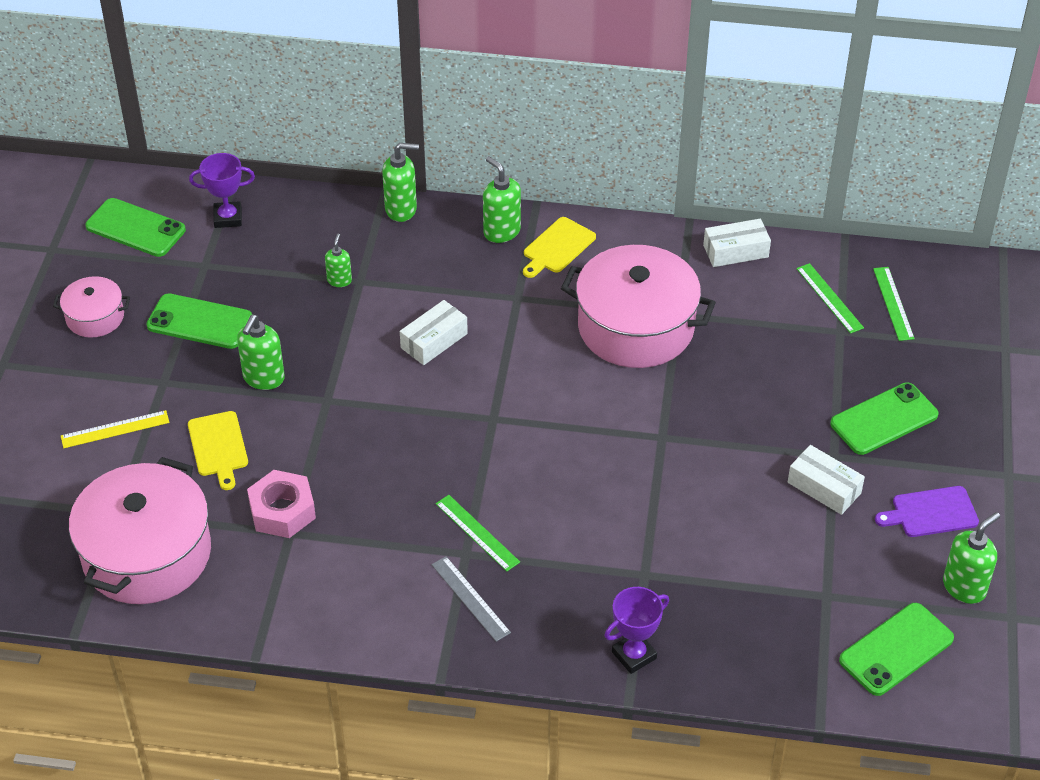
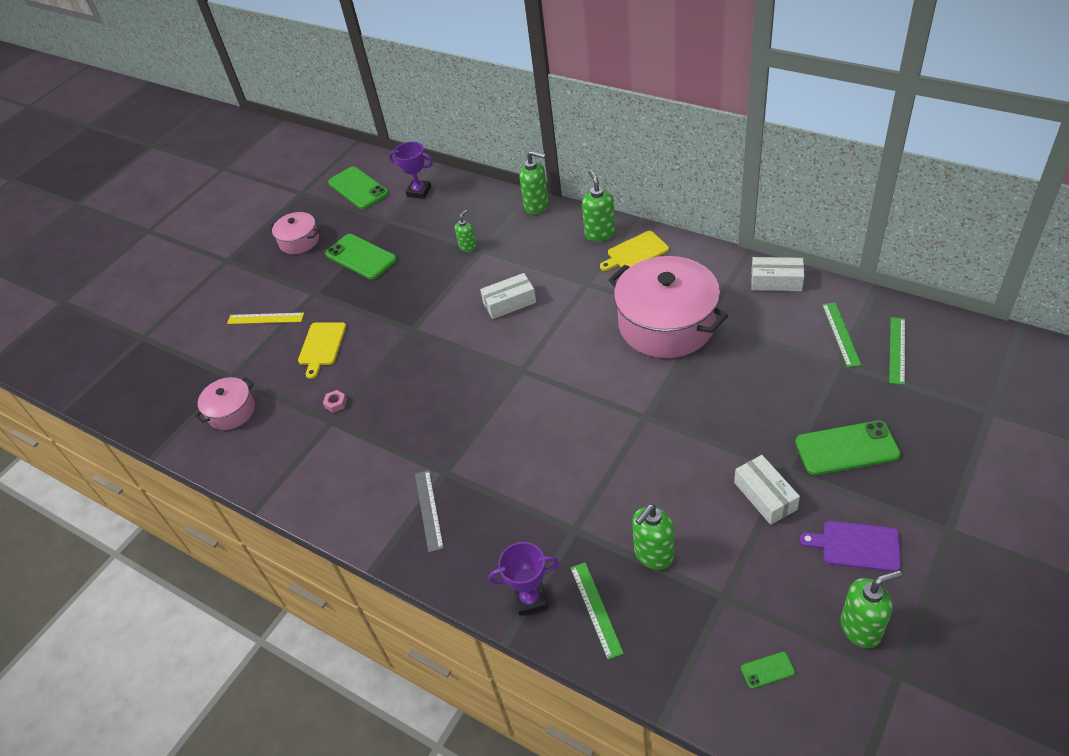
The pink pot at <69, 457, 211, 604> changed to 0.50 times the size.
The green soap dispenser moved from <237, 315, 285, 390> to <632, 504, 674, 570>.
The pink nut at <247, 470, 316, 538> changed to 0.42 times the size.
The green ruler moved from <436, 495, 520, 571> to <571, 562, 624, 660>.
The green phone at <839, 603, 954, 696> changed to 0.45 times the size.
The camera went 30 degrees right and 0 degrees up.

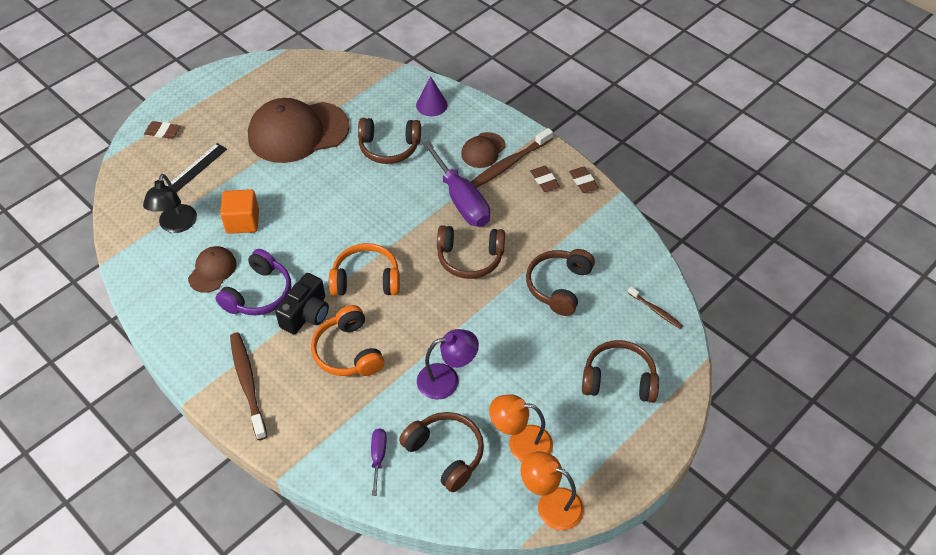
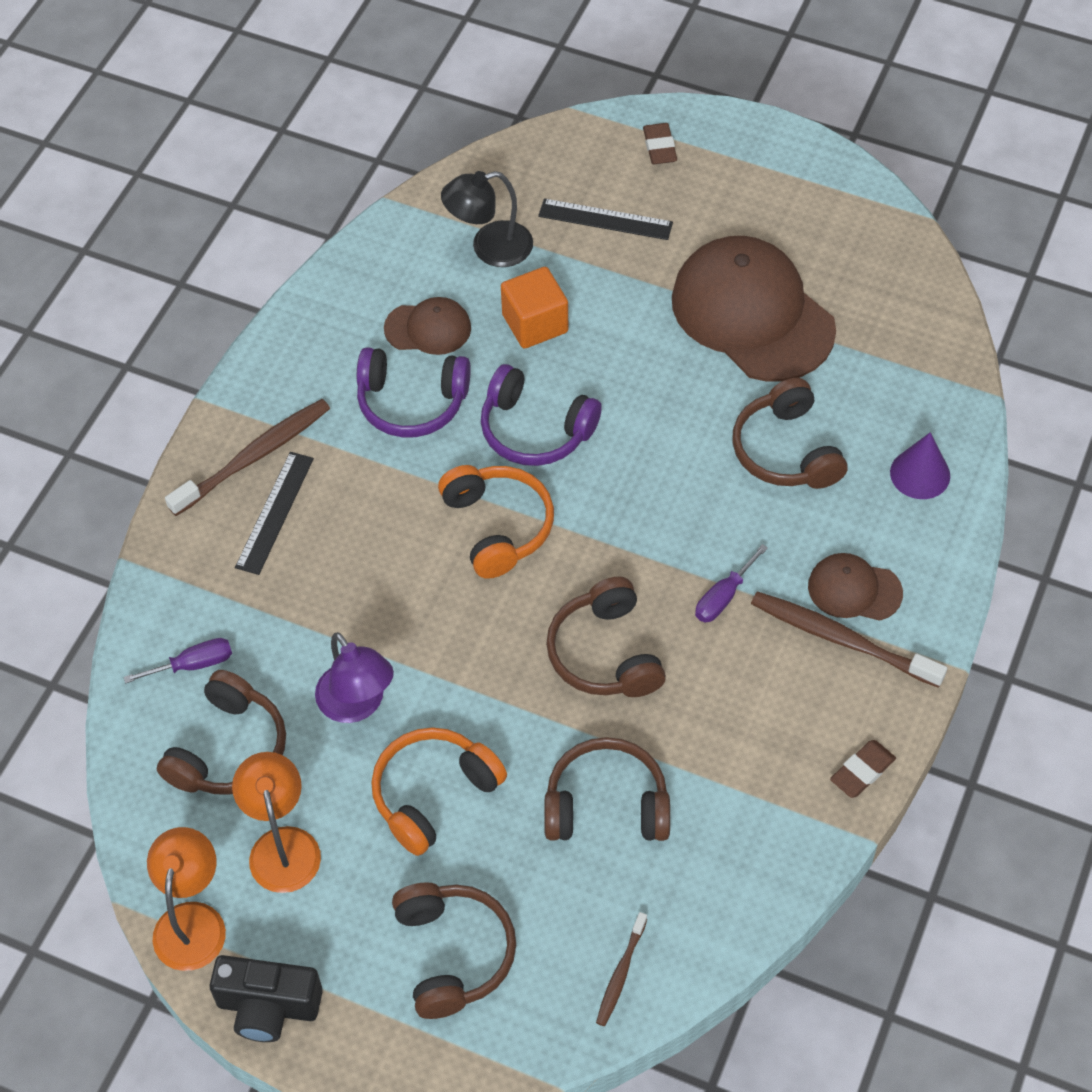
The black camera moved from <275, 273, 329, 334> to <209, 955, 323, 1042>.
The orange headphones moved from <311, 305, 384, 376> to <371, 727, 507, 856>.
The purple screwdriver at <422, 140, 490, 227> changed to 0.48 times the size.
The brown eraser at <530, 166, 560, 192> disappeared.
The black ruler at <235, 452, 314, 575> appeared.
The purple headphones at <481, 364, 602, 466> appeared.
The camera went 70 degrees right and 5 degrees up.

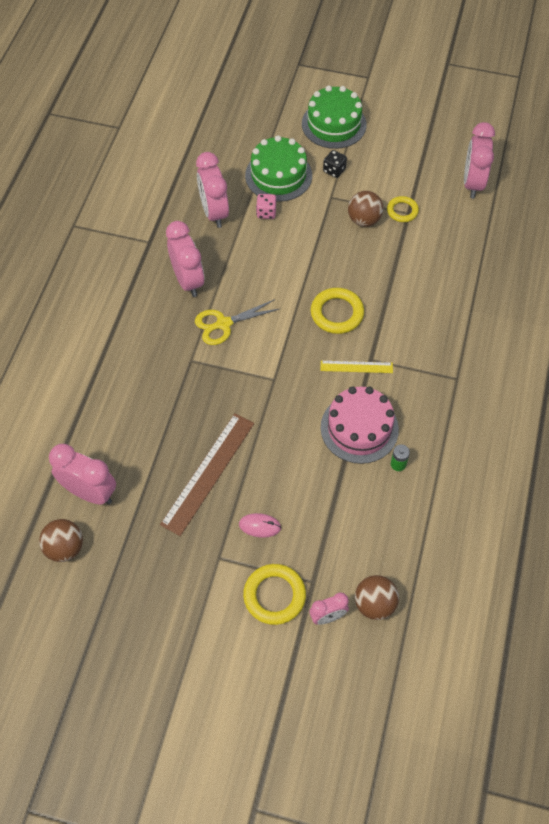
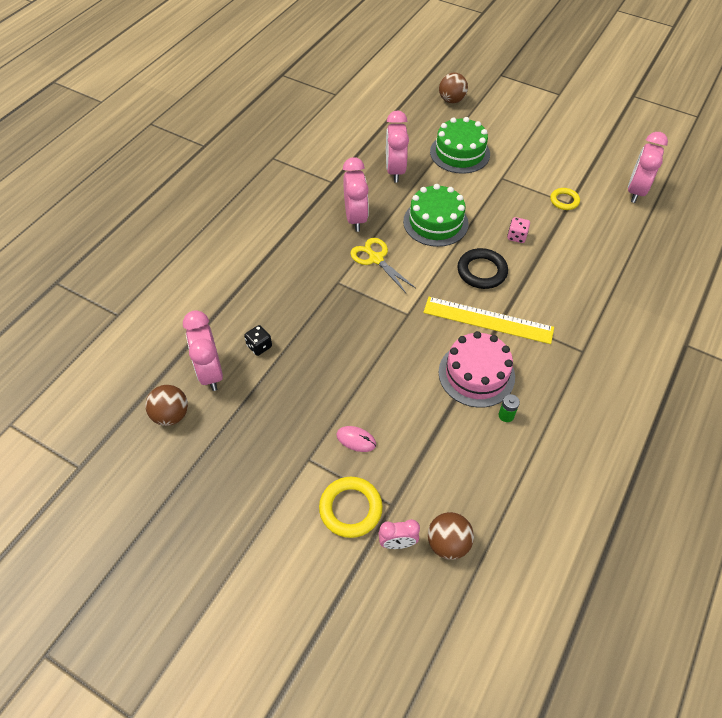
The pink clock at <49, 444, 116, 505> turned 150 degrees counterclockwise.
The brown ruler at <160, 413, 254, 536> disappeared.
The yellow scissors at <195, 299, 279, 345> turned 60 degrees clockwise.
The pink dice moved from <256, 194, 276, 219> to <507, 217, 530, 243>.
The green cake moved from <302, 85, 367, 149> to <403, 184, 469, 247>.
The yellow ring at <311, 288, 364, 334> became the black ring at <457, 248, 508, 289>.
The yellow ruler at <321, 360, 393, 373> changed to 1.86 times the size.
The black dice moved from <323, 150, 347, 178> to <244, 325, 272, 356>.
The brown ball moved from <348, 191, 383, 227> to <439, 73, 468, 103>.
The camera went 15 degrees right and 5 degrees down.

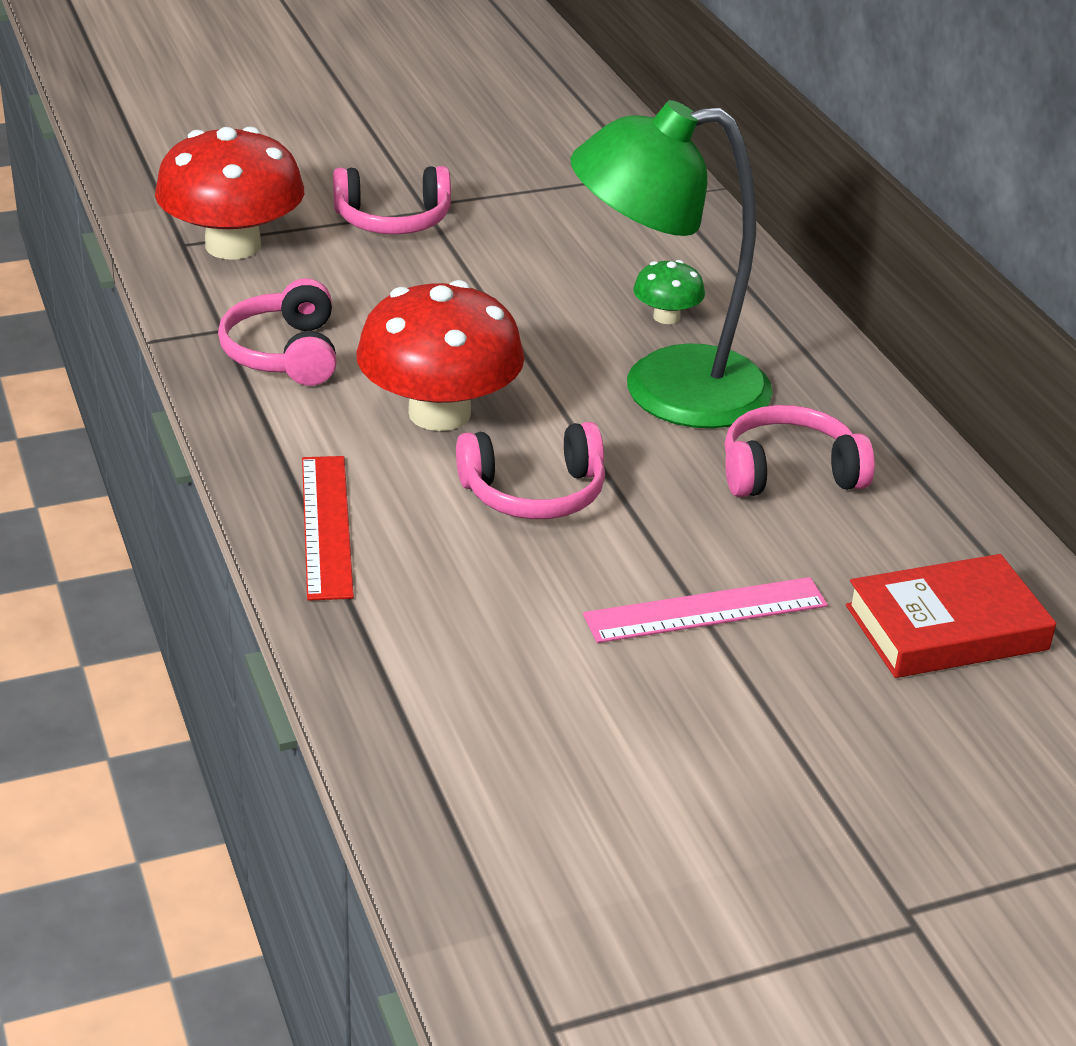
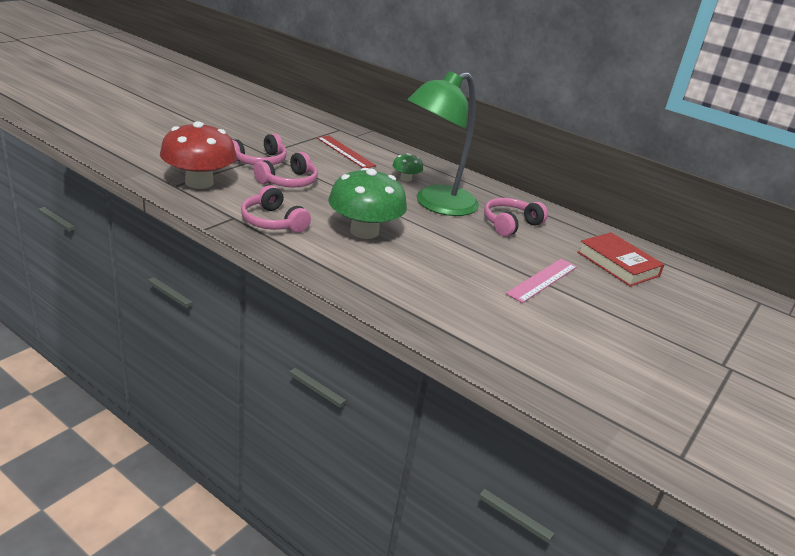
The red ruler moved from <302, 456, 354, 601> to <317, 136, 376, 168>.
The red mushroom at <356, 280, 525, 431> became the green mushroom at <328, 168, 407, 239>.
The pink headphones moved from <456, 422, 605, 519> to <254, 152, 318, 187>.
The red book at <846, 554, 1056, 678> turned 75 degrees counterclockwise.
The camera went 35 degrees left and 5 degrees down.

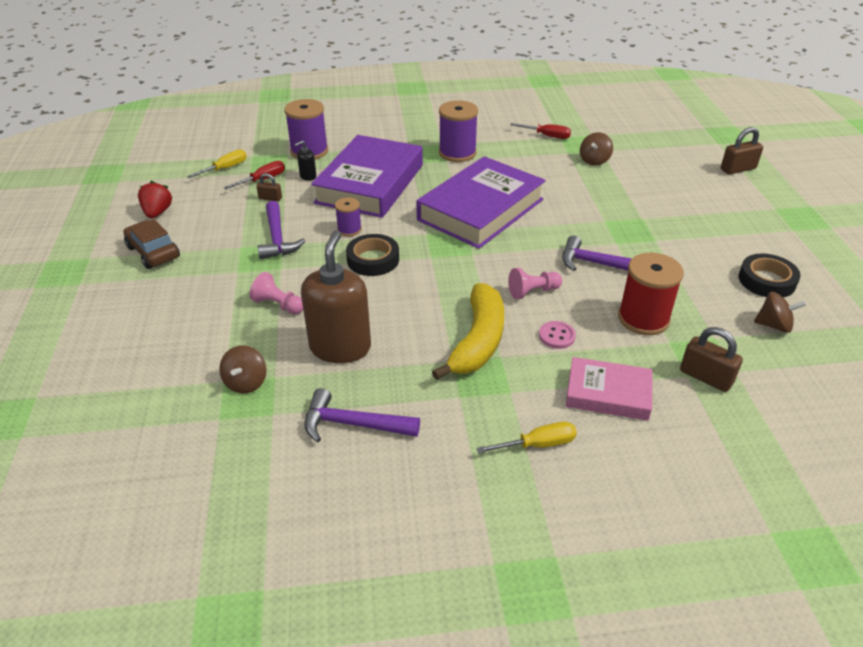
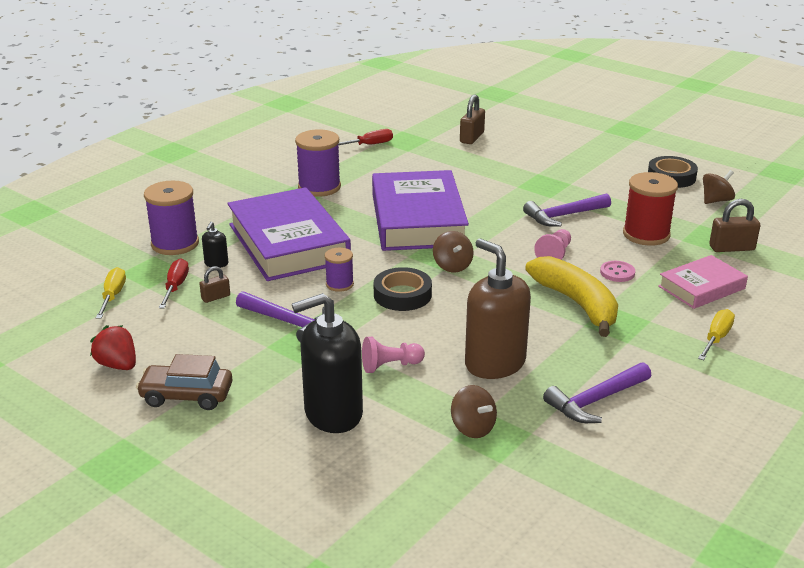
The brown spinning top moved from <580, 132, 613, 166> to <433, 231, 474, 273>.
The brown padlock moved from <721, 127, 763, 175> to <460, 94, 485, 144>.
The black soap dispenser at <292, 293, 363, 433> appeared.
The camera went 45 degrees left and 10 degrees down.

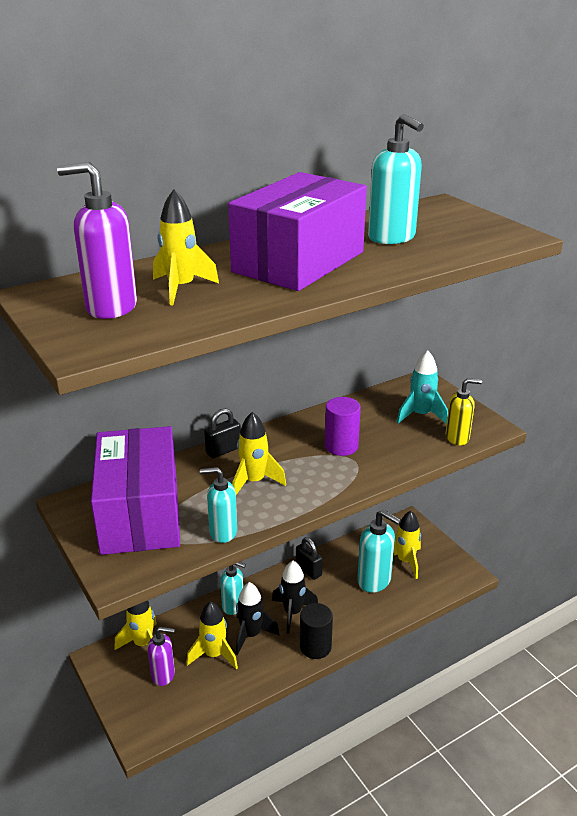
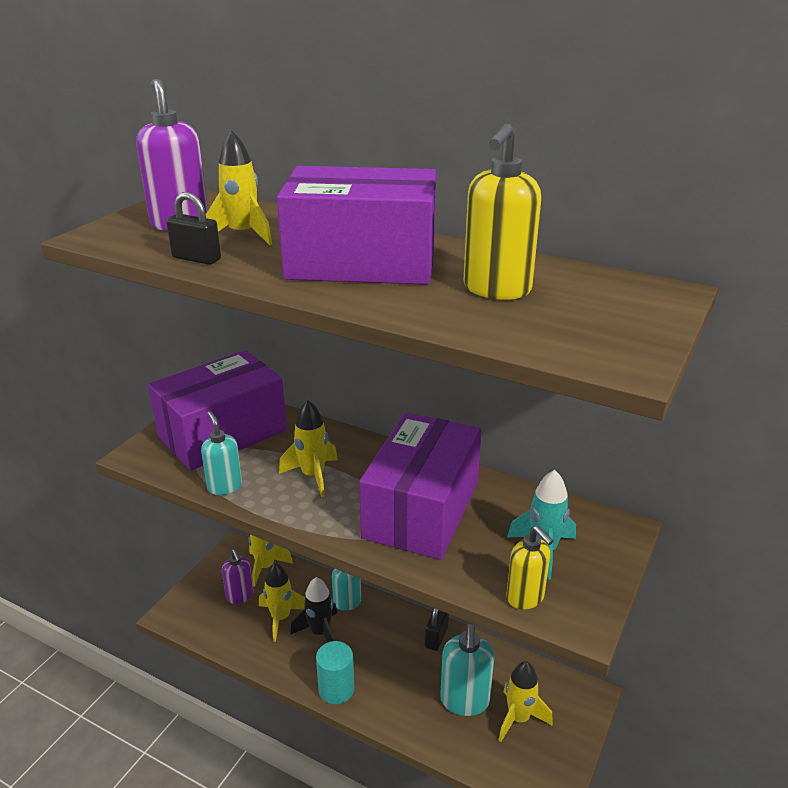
The black padlock moved from <204, 409, 241, 458> to <167, 192, 221, 265>.
The black rocket at <272, 561, 318, 634> disappeared.
The black cylinder at <300, 603, 333, 659> became the turquoise cylinder at <316, 641, 354, 704>.
The purple cylinder at <325, 397, 361, 456> was replaced by the purple box at <359, 412, 481, 560>.
The turquoise soap dispenser at <368, 114, 424, 244> became the yellow soap dispenser at <464, 124, 541, 300>.
The camera went 60 degrees right and 0 degrees up.

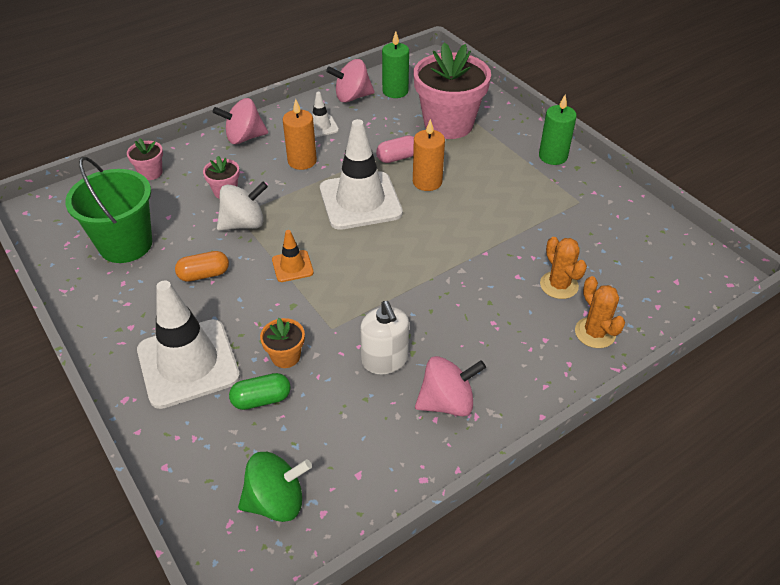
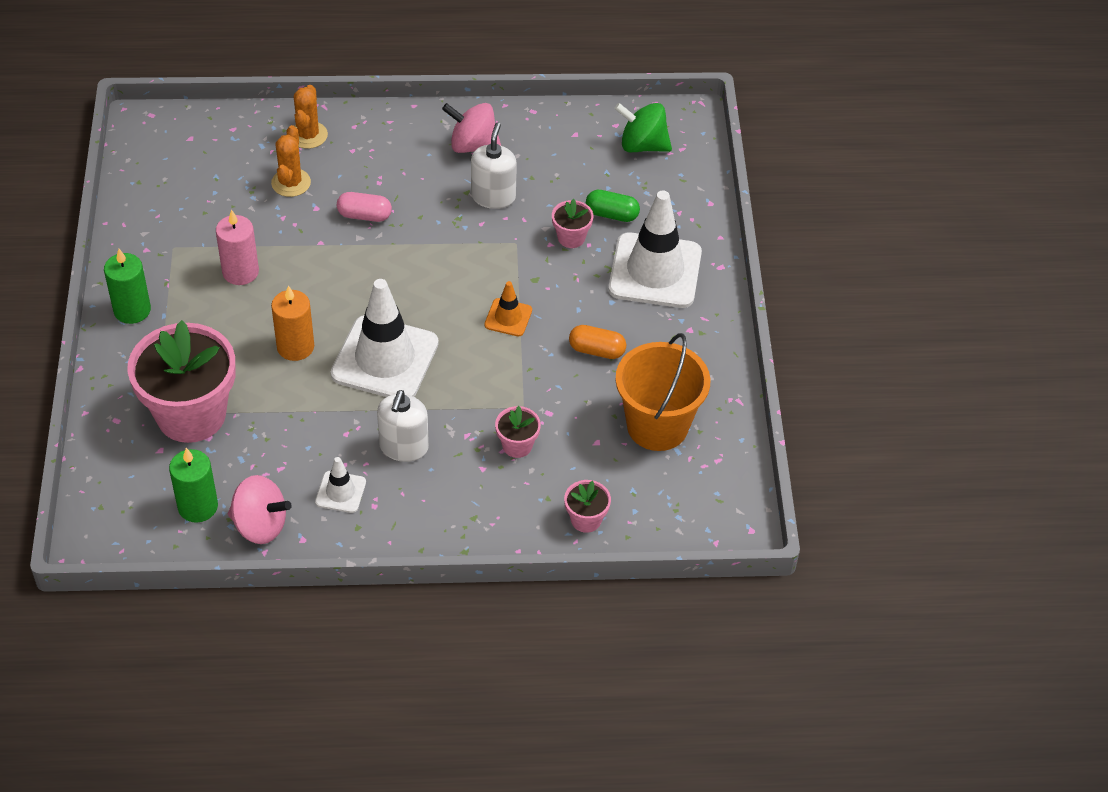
The green bucket at <65, 157, 152, 263> became the orange bucket at <615, 333, 710, 451>.
The pink spinning top at <213, 98, 268, 144> disappeared.
The white spinning top at <217, 182, 268, 231> disappeared.
The orange flower pot at <260, 318, 305, 368> became the pink flower pot at <552, 199, 594, 248>.
The orange candle at <283, 99, 317, 170> was replaced by the white soap dispenser at <377, 390, 429, 462>.
The pink capsule moved from <376, 136, 414, 163> to <337, 192, 392, 222>.
The pink candle at <216, 210, 259, 285> appeared.
The camera went 150 degrees left and 5 degrees up.

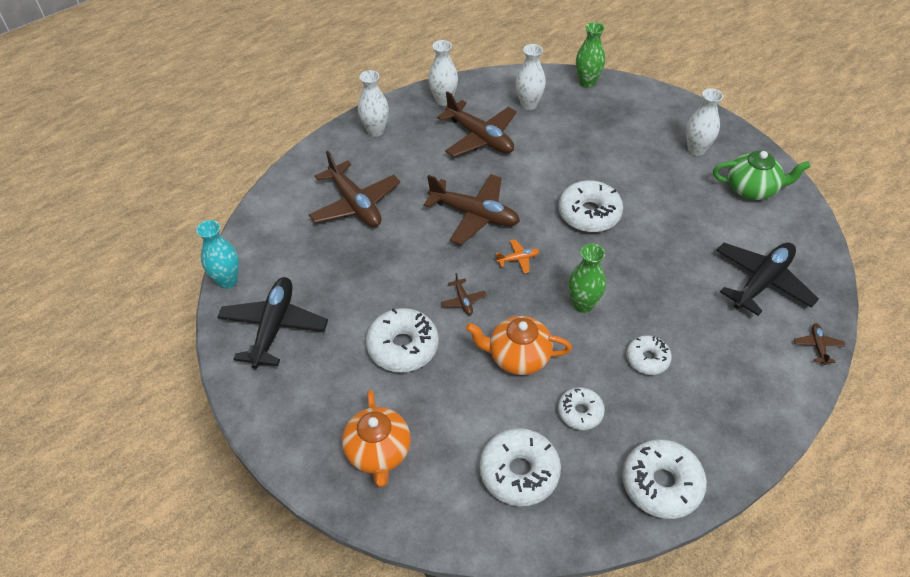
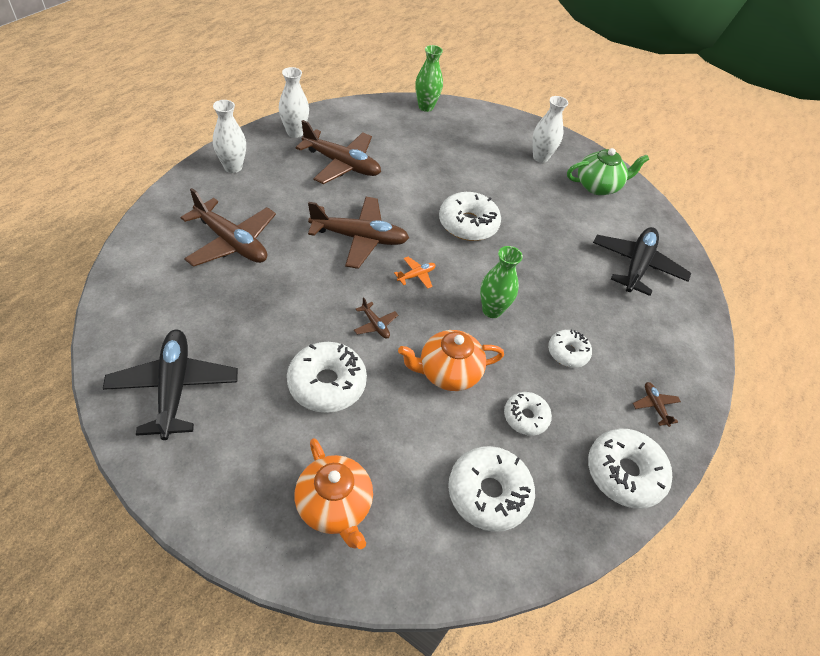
The turquoise vase at <196, 220, 239, 289> disappeared.
The white vase at <516, 44, 546, 110> disappeared.
The brown plane moved from <794, 323, 845, 365> to <633, 382, 681, 427>.
The camera went 25 degrees left and 0 degrees up.

